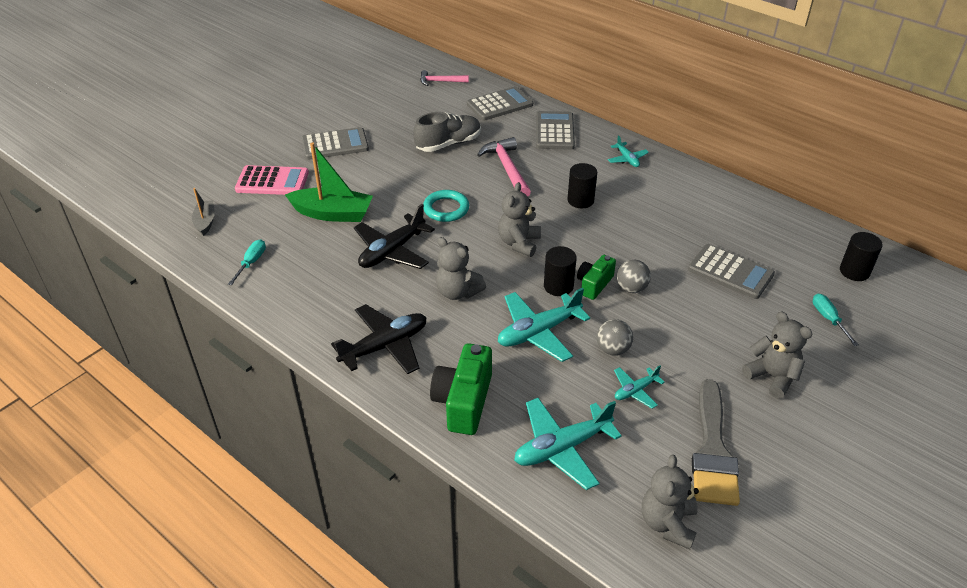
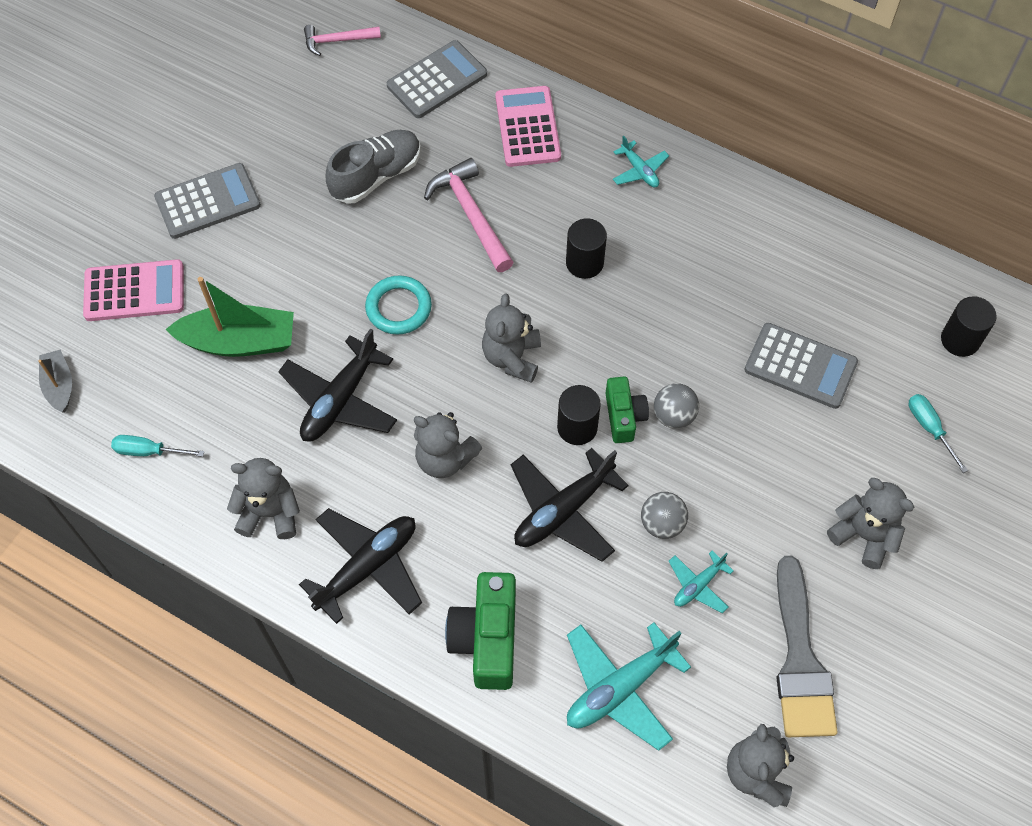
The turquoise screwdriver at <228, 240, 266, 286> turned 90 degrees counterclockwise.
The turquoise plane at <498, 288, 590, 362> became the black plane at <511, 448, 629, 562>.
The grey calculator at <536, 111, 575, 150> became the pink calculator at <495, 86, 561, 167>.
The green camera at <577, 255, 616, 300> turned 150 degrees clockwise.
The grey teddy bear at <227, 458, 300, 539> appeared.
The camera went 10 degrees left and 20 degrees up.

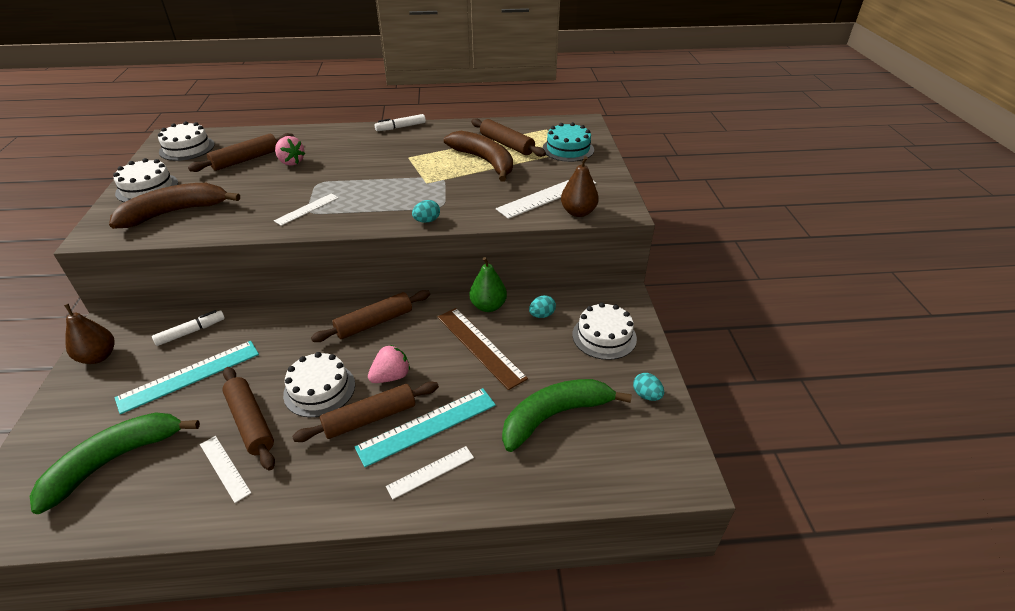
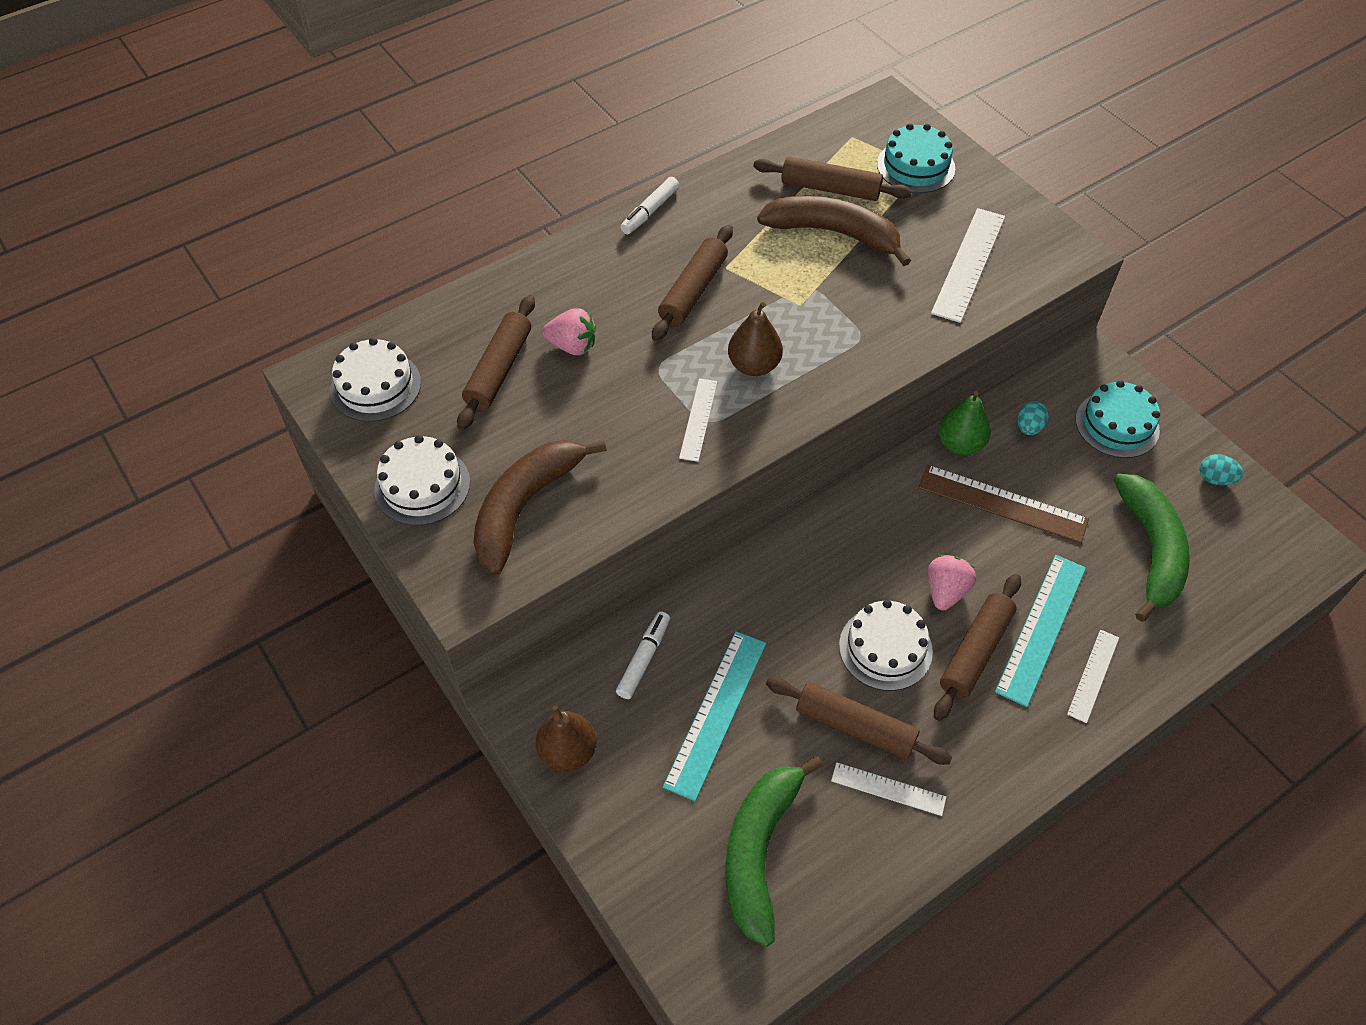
The brown rolling pin moved from <311, 290, 430, 342> to <652, 225, 733, 341>.
The turquoise egg at <412, 200, 440, 223> disappeared.
The green banana at <502, 379, 632, 452> turned 150 degrees clockwise.
The brown pear moved from <561, 156, 599, 217> to <728, 302, 783, 376>.
The white cake at <572, 302, 637, 360> became the turquoise cake at <1076, 380, 1160, 458>.
The camera went 30 degrees left and 15 degrees up.

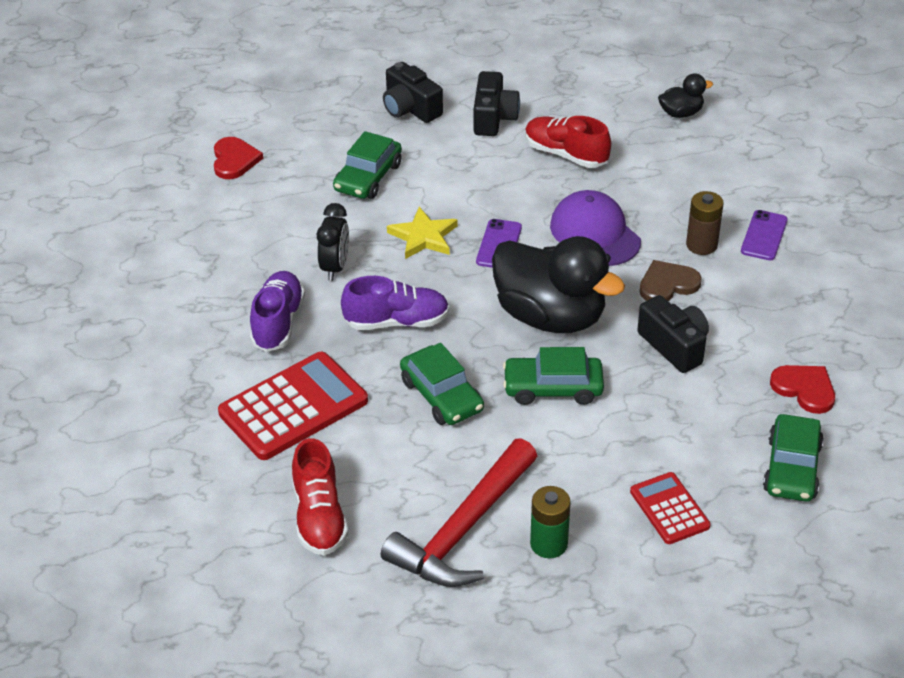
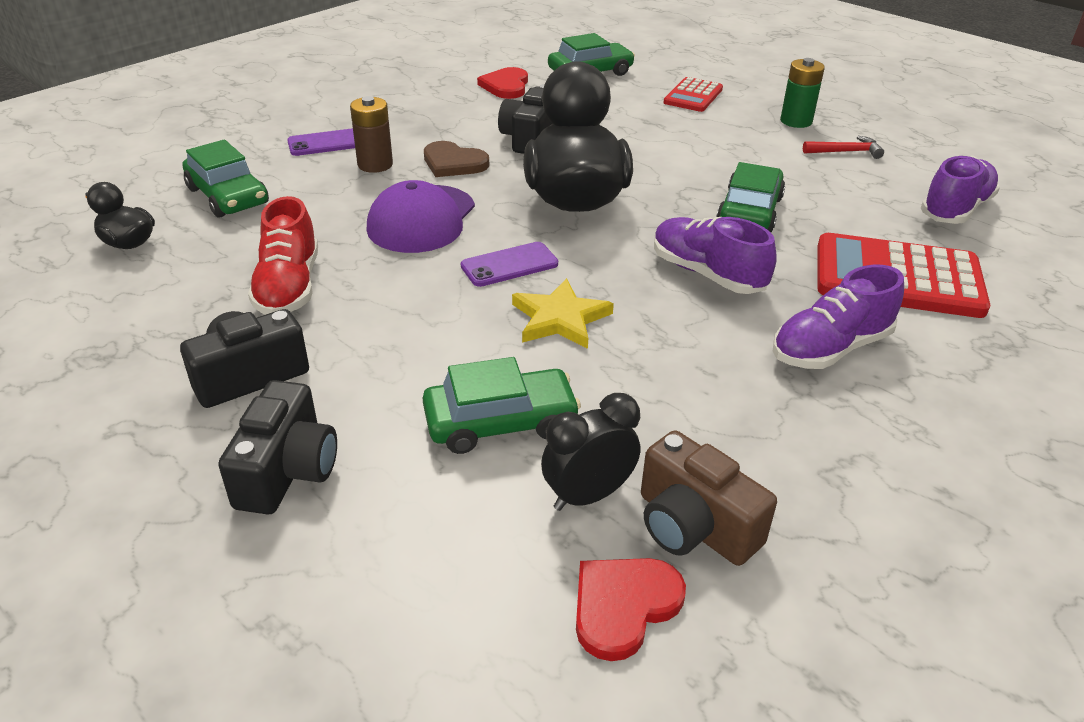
The red shoe at <292, 438, 348, 556> became the purple shoe at <921, 156, 1000, 224>.
The black clock moved from <317, 203, 349, 281> to <541, 393, 640, 511>.
The red hammer at <381, 438, 537, 587> changed to 0.43 times the size.
The green car moved from <503, 347, 604, 405> to <183, 139, 269, 218>.
The brown camera at <641, 430, 777, 566> appeared.
The camera went 130 degrees left and 5 degrees down.

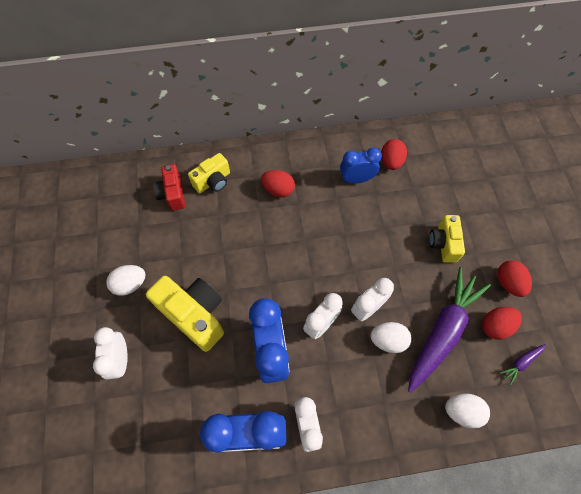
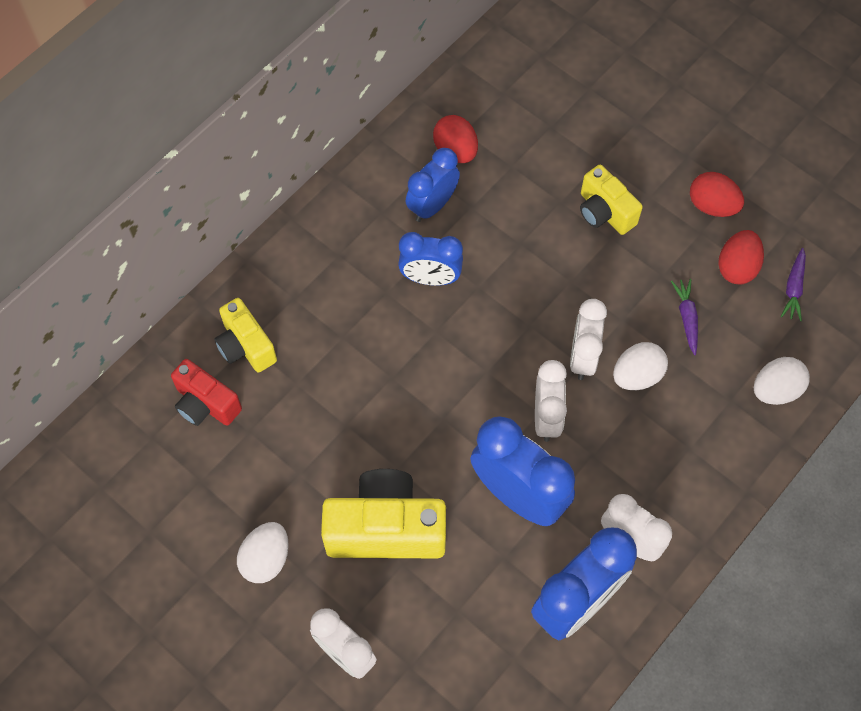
The yellow camera at <188, 153, 230, 193> turned 135 degrees clockwise.
The red egg at <261, 170, 295, 197> disappeared.
The purple carrot at <408, 267, 491, 393> changed to 0.41 times the size.
The blue clock at <398, 232, 463, 286> appeared.
The camera went 40 degrees left and 0 degrees up.

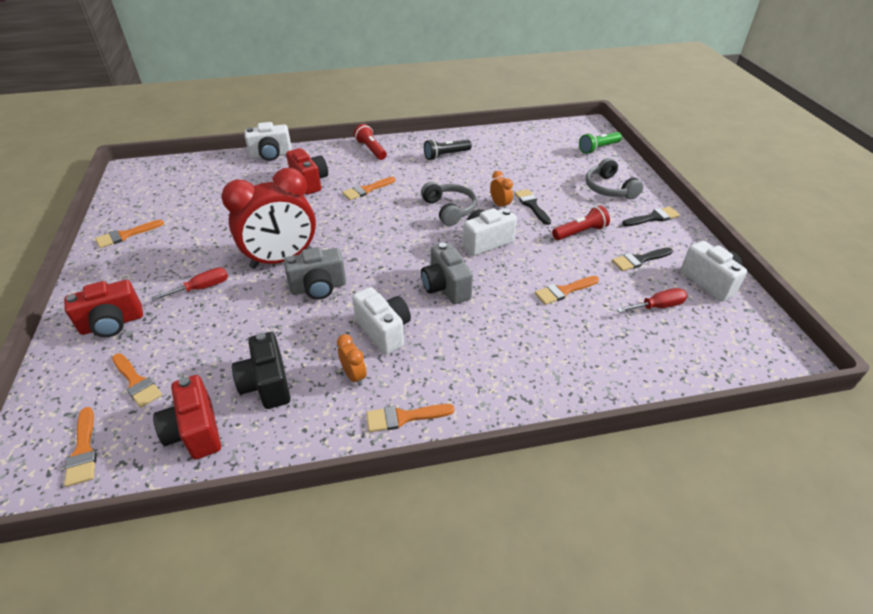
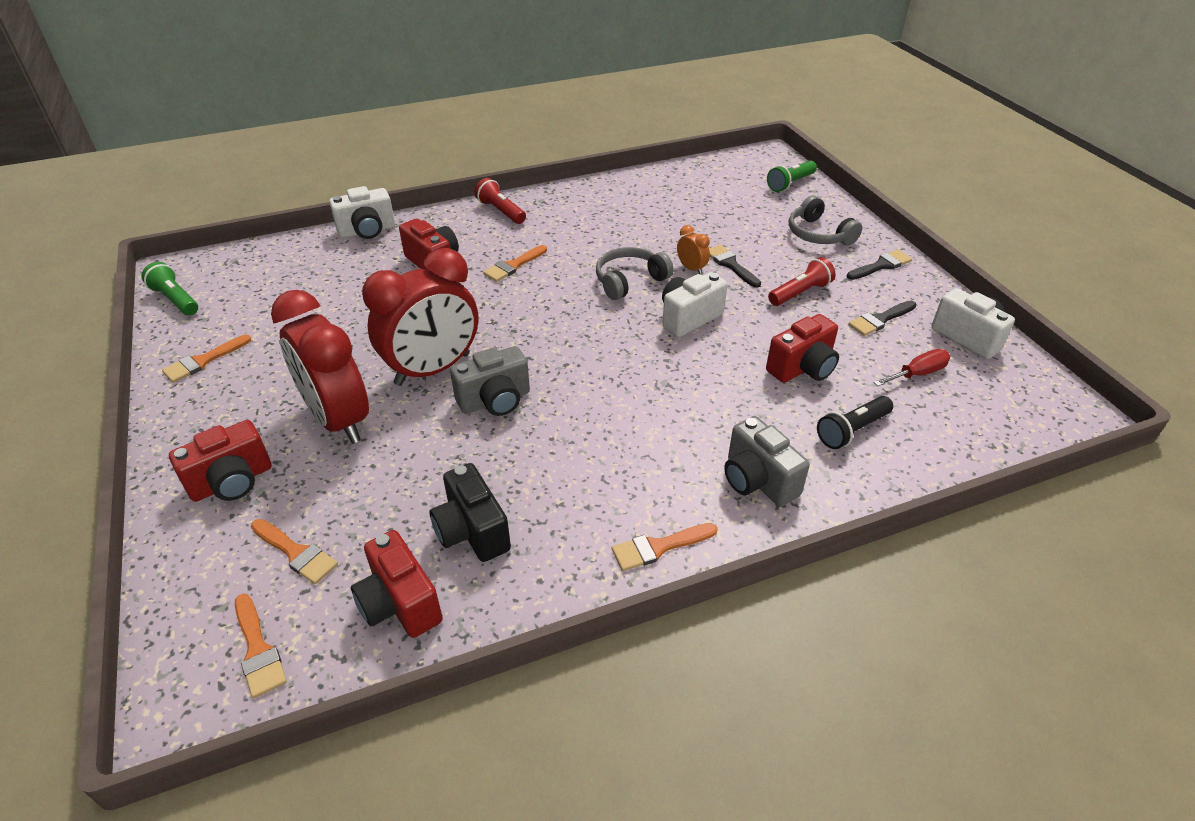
The red screwdriver at <151, 267, 228, 301> was replaced by the red clock at <271, 290, 369, 444>.
The orange clock at <337, 334, 367, 386> disappeared.
The white camera at <352, 287, 411, 354> disappeared.
The grey headphones at <421, 182, 477, 226> turned 90 degrees counterclockwise.
The grey camera moved from <421, 243, 473, 304> to <724, 416, 810, 506>.
The black flashlight moved from <424, 139, 472, 160> to <817, 396, 893, 449>.
The orange brush at <535, 276, 599, 305> was replaced by the red camera at <766, 314, 839, 383>.
The green flashlight at <142, 262, 198, 315> appeared.
The camera went 10 degrees left and 0 degrees up.

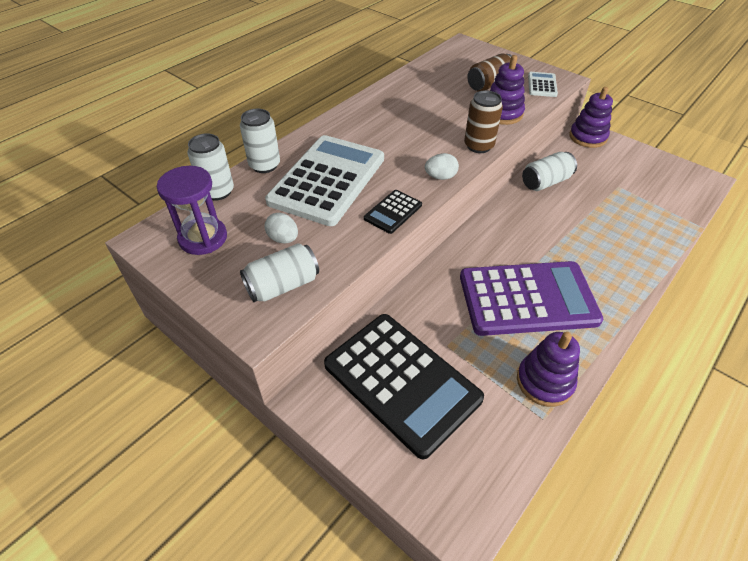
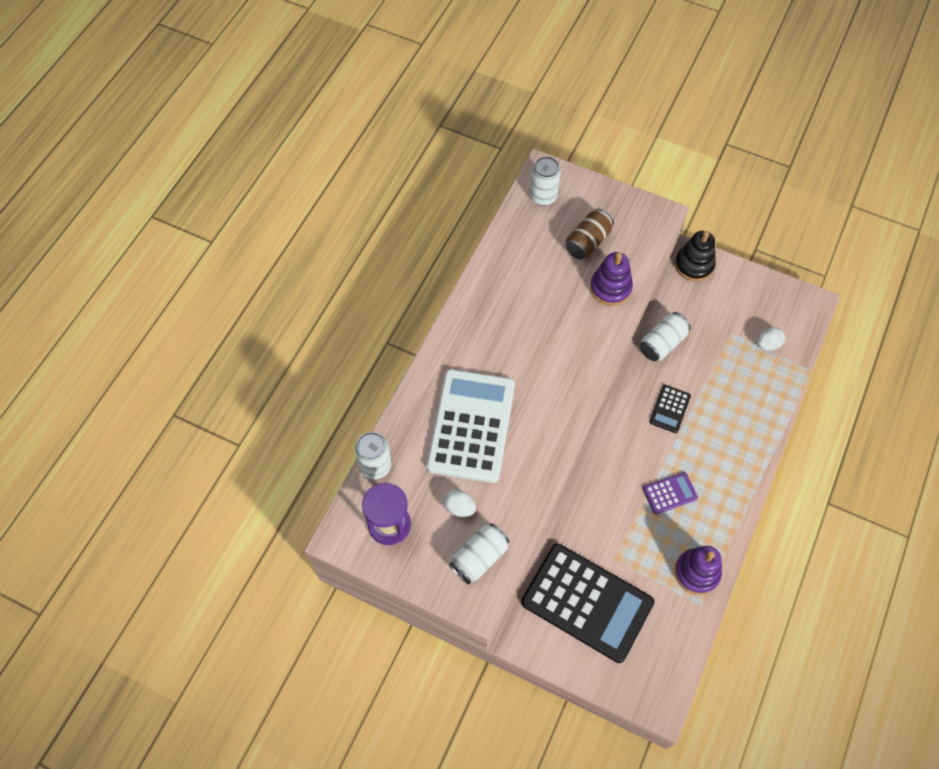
The white can moved from <240, 109, 280, 173> to <530, 156, 561, 206>.
The black calculator moved from <364, 190, 422, 234> to <650, 385, 691, 433>.
The white egg moved from <425, 153, 459, 180> to <757, 327, 785, 350>.
The purple calculator at <460, 261, 603, 336> changed to 0.44 times the size.
The brown can at <464, 90, 503, 153> disappeared.
The white calculator at <528, 72, 558, 97> disappeared.
The purple stacking toy at <569, 87, 613, 148> became the black stacking toy at <675, 231, 716, 282>.
The camera went 15 degrees left and 15 degrees up.

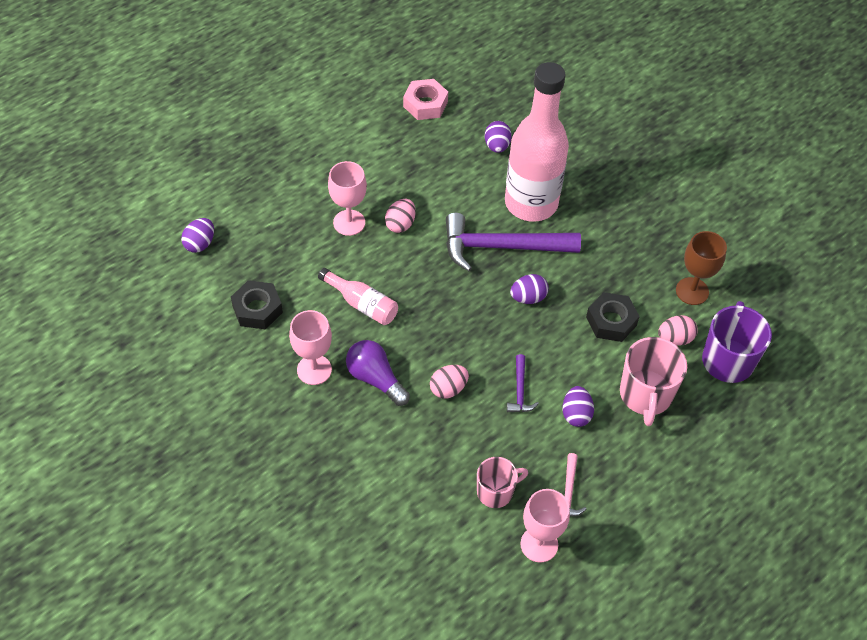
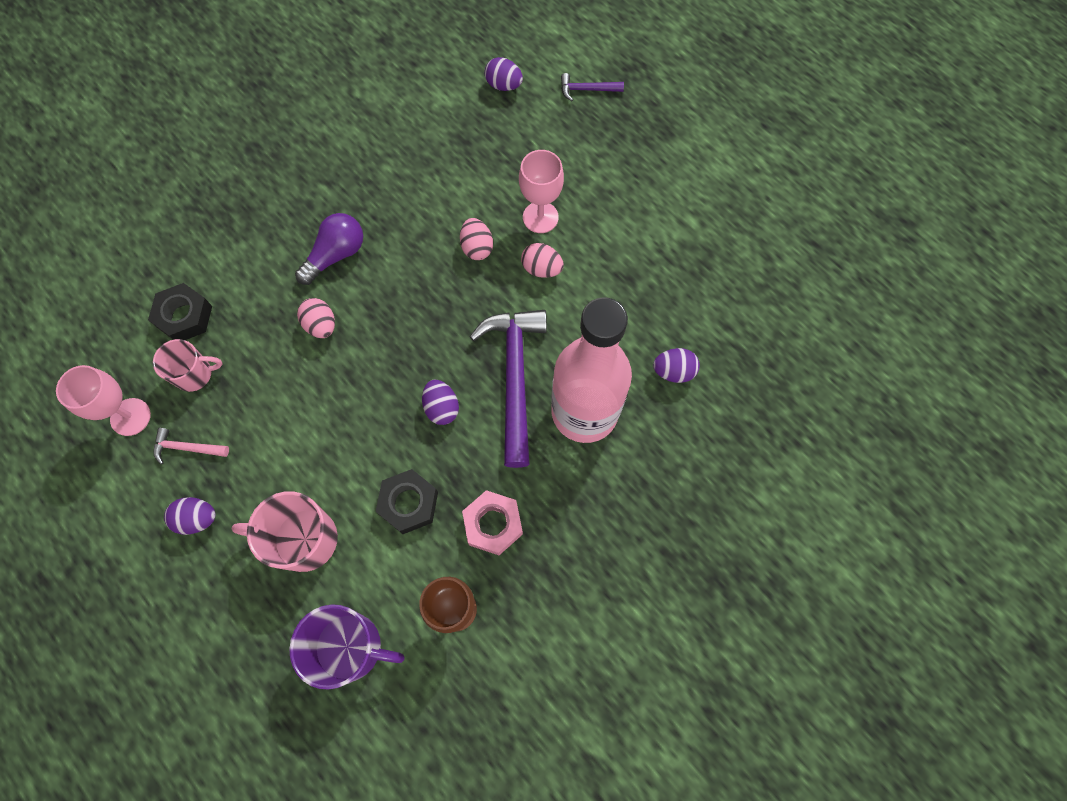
The black nut moved from <231, 280, 283, 329> to <148, 283, 212, 340>.
The pink goblet at <289, 310, 332, 385> disappeared.
The pink bottle at <318, 268, 398, 325> disappeared.
The pink nut moved from <403, 79, 448, 120> to <462, 490, 523, 555>.
The pink mug at <477, 457, 528, 508> turned 75 degrees counterclockwise.
The purple hammer moved from <507, 354, 539, 412> to <561, 73, 624, 101>.
The purple egg moved from <562, 386, 594, 427> to <164, 497, 216, 535>.
The pink egg moved from <658, 315, 698, 346> to <460, 218, 493, 260>.
The camera went 90 degrees right and 15 degrees up.

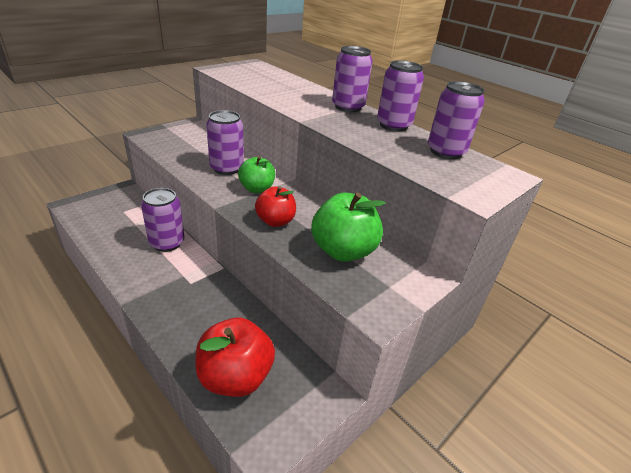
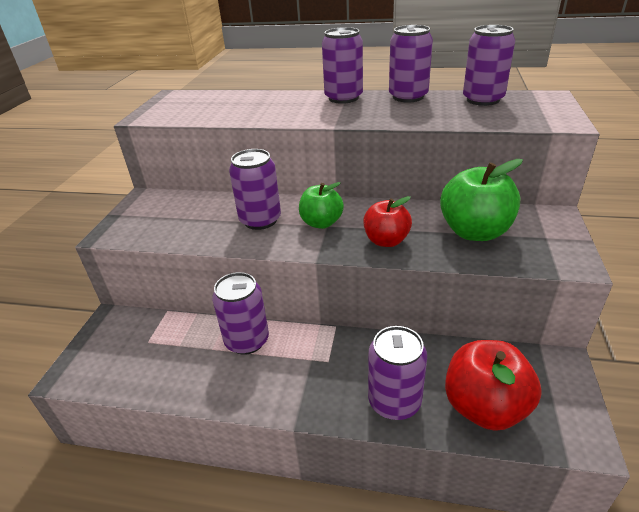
The purple can at <368, 326, 427, 420> appeared.
The camera went 30 degrees left and 0 degrees up.

